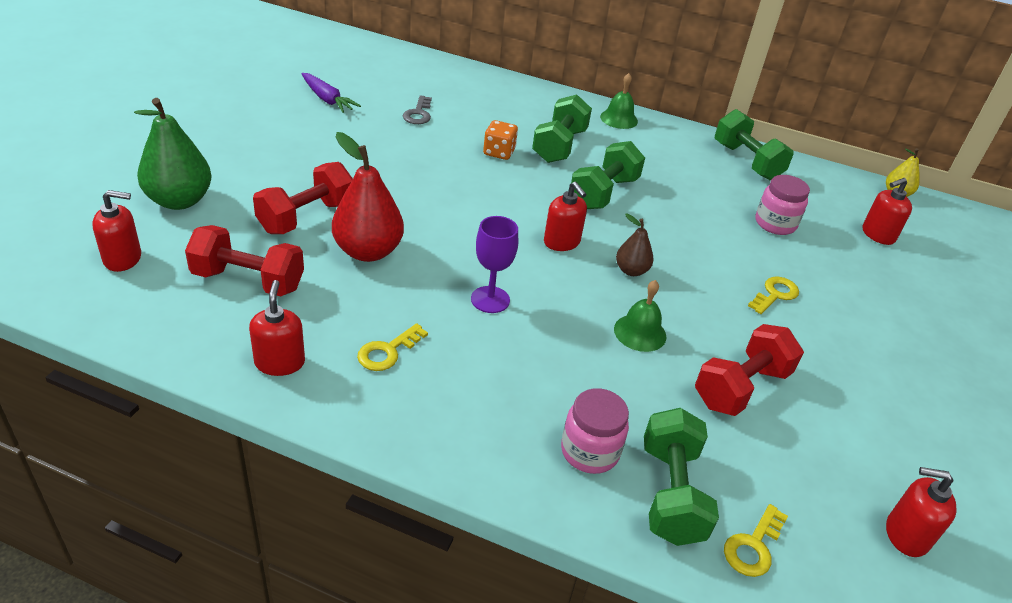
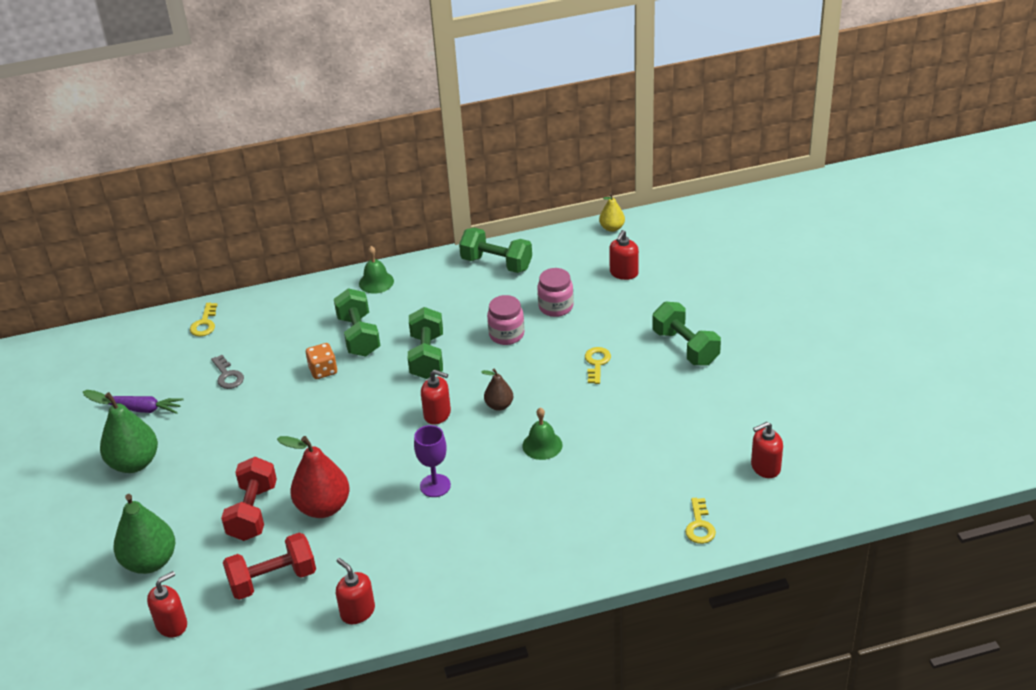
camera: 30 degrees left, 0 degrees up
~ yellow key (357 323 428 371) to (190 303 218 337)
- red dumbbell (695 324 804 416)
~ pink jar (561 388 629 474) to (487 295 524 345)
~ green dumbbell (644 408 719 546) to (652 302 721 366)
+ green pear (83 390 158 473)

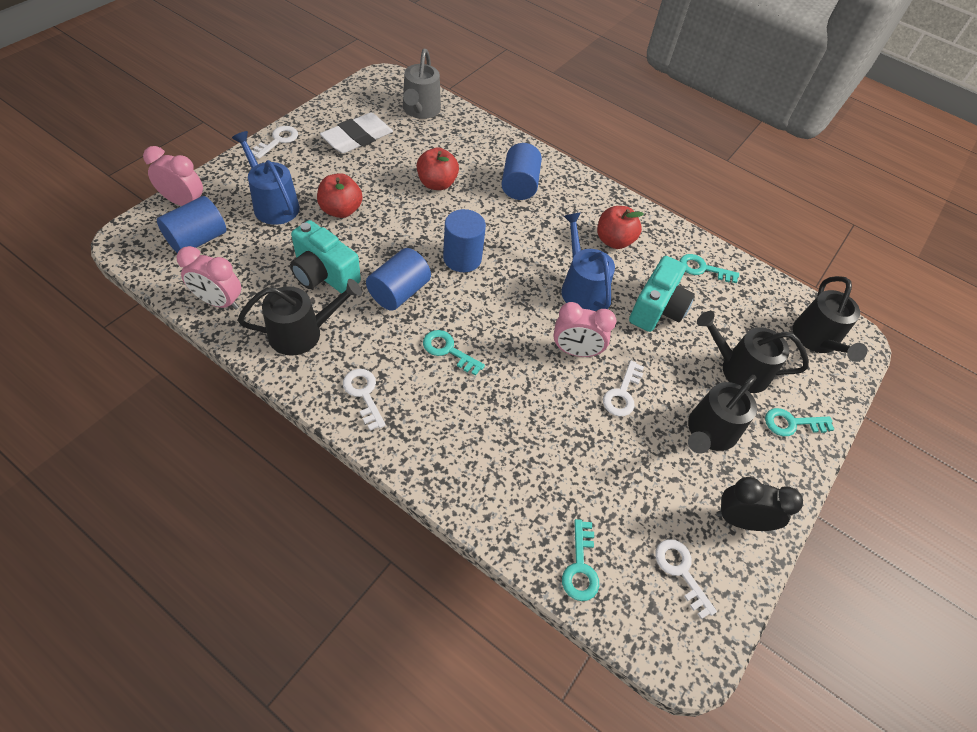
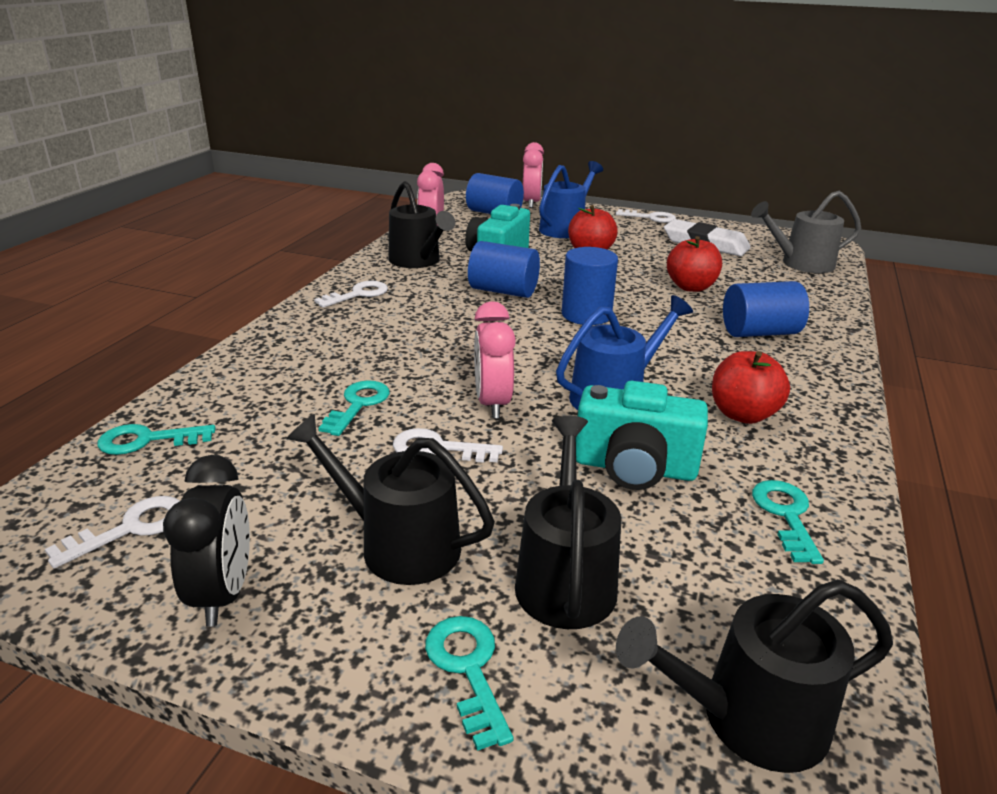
camera: 80 degrees right, 25 degrees down
~ turquoise key (423 330 485 376) to (319 380 390 436)

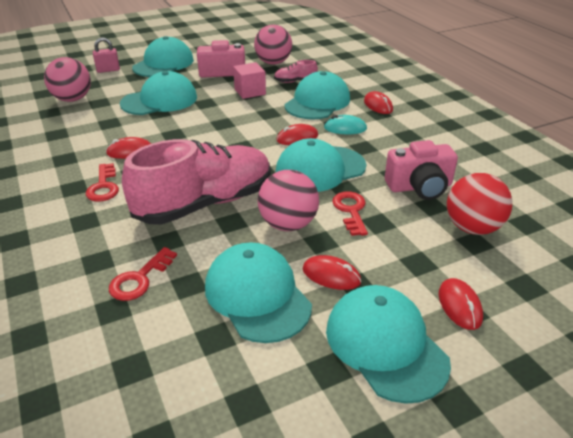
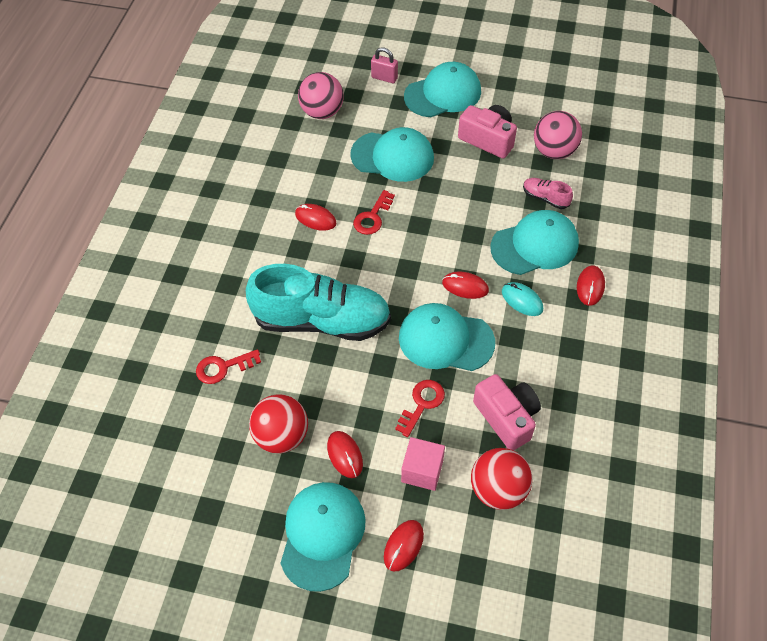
camera: 40 degrees right, 20 degrees up
~ pink cube (233 62 266 99) to (401 437 445 491)
~ pink shoe (122 139 271 225) to turquoise shoe (246 264 391 341)
~ pink camera (385 140 458 200) = (473 374 541 450) 150 degrees counterclockwise
~ red key (86 163 119 202) to (353 190 395 235)
- pink ball (258 170 319 231)
~ turquoise cap (205 242 312 343) to red ball (249 394 308 453)

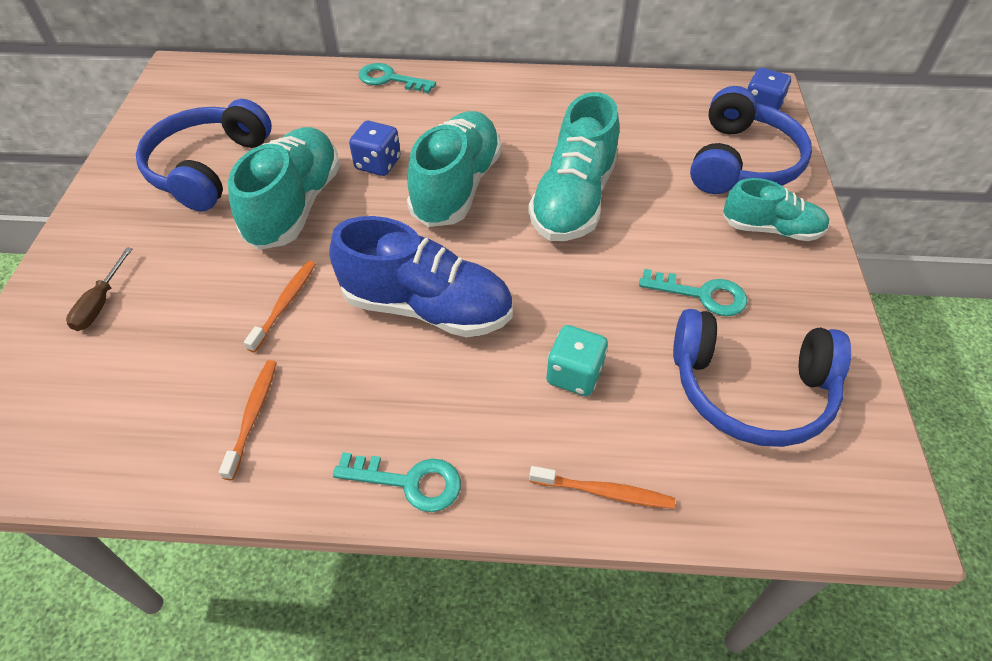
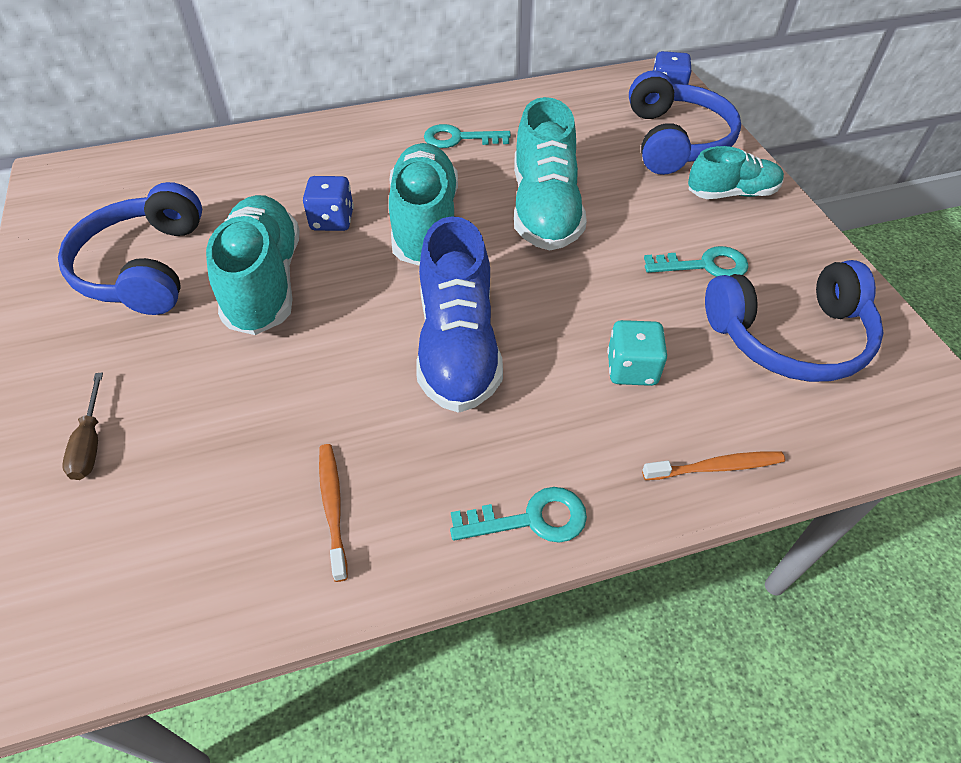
camera: 20 degrees left, 0 degrees up
~ turquoise key (358 63 436 93) to (424 124 511 148)
~ blue shoe (329 216 513 338) = (416 216 503 413) 90 degrees clockwise
- orange toothbrush (244 261 316 352)

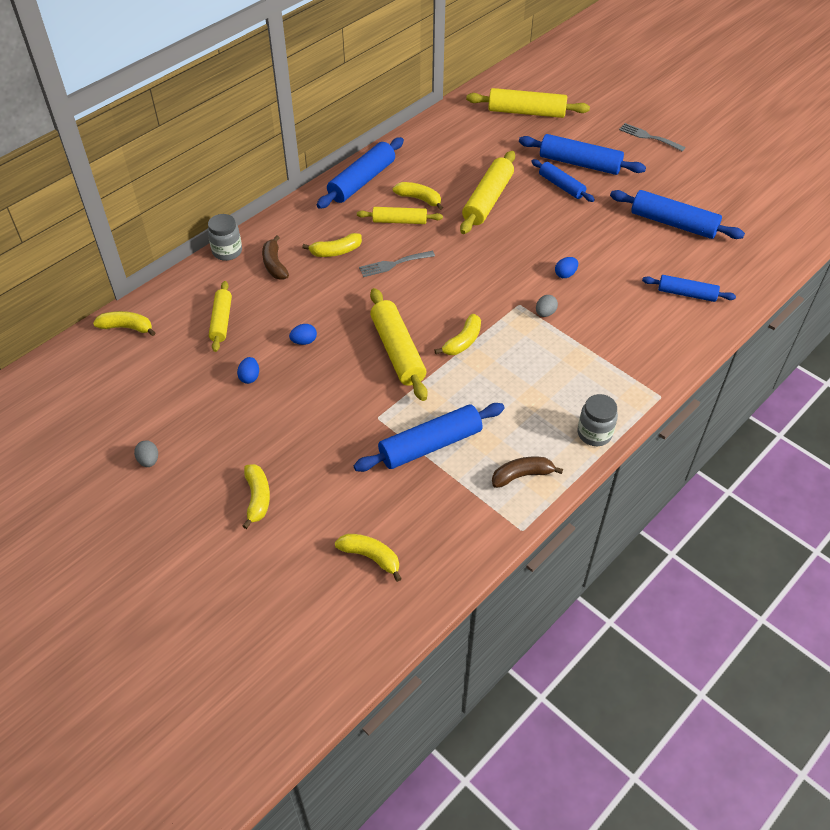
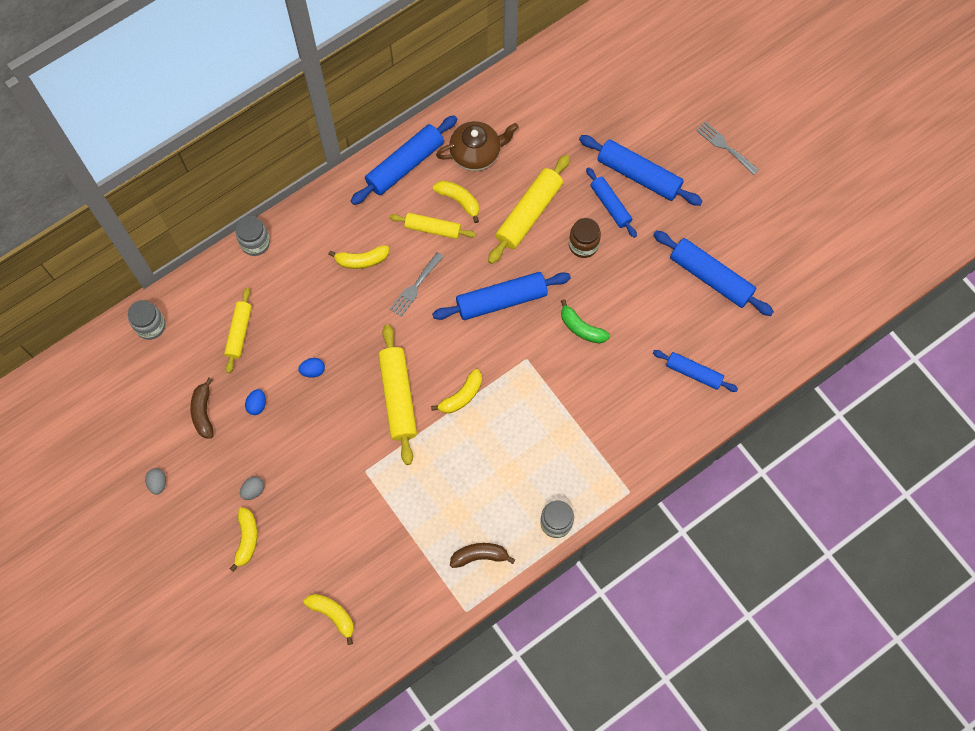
camera: 10 degrees right, 20 degrees up
- yellow rolling pin (466 88 590 118)
~ brown banana (262 235 289 280) to (190 378 214 439)
~ grey fork (359 251 435 277) = (390 252 444 317) 45 degrees counterclockwise
~ blue egg (555 257 578 278) to green banana (561 299 610 344)
~ grey egg (536 295 558 317) to (240 476 264 500)
~ yellow banana (93 311 156 336) to grey jar (128 300 165 340)
~ blue rolling pin (353 403 505 472) to (432 272 571 320)
+ brown teapot (436 121 519 171)
+ brown jar (569 218 601 258)

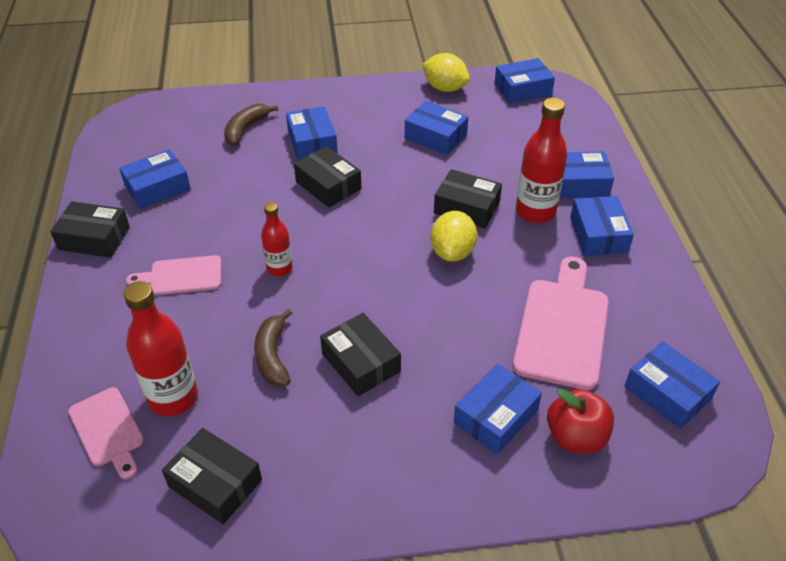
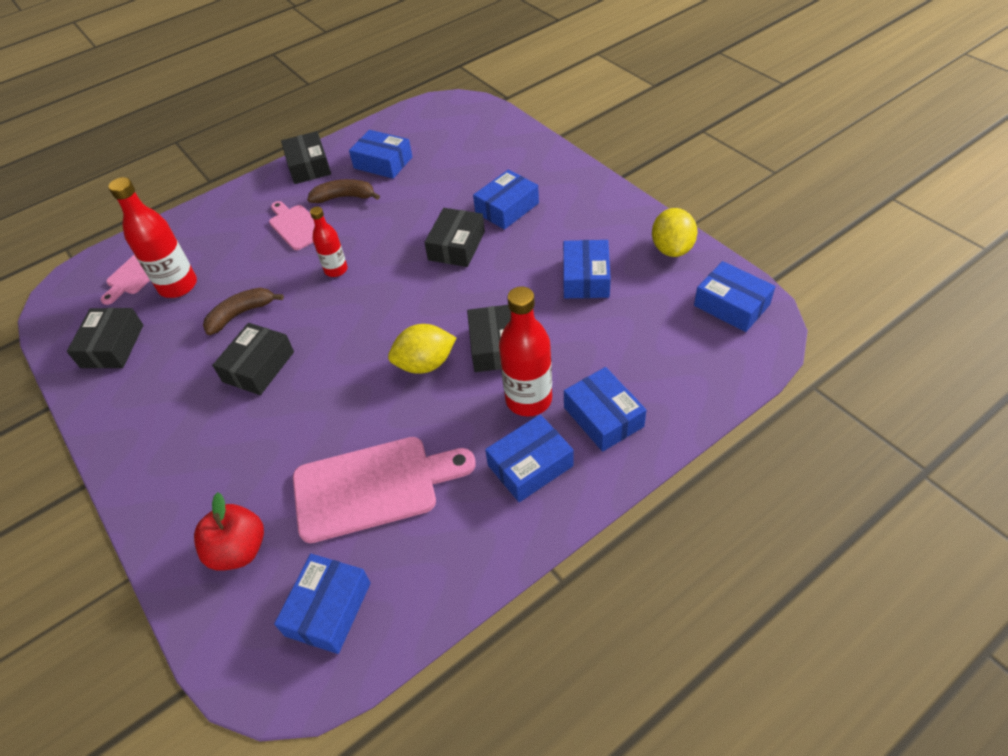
camera: 65 degrees right, 5 degrees up
~ brown banana (224 104 278 145) to (307 179 380 203)
- blue box (454 363 542 454)

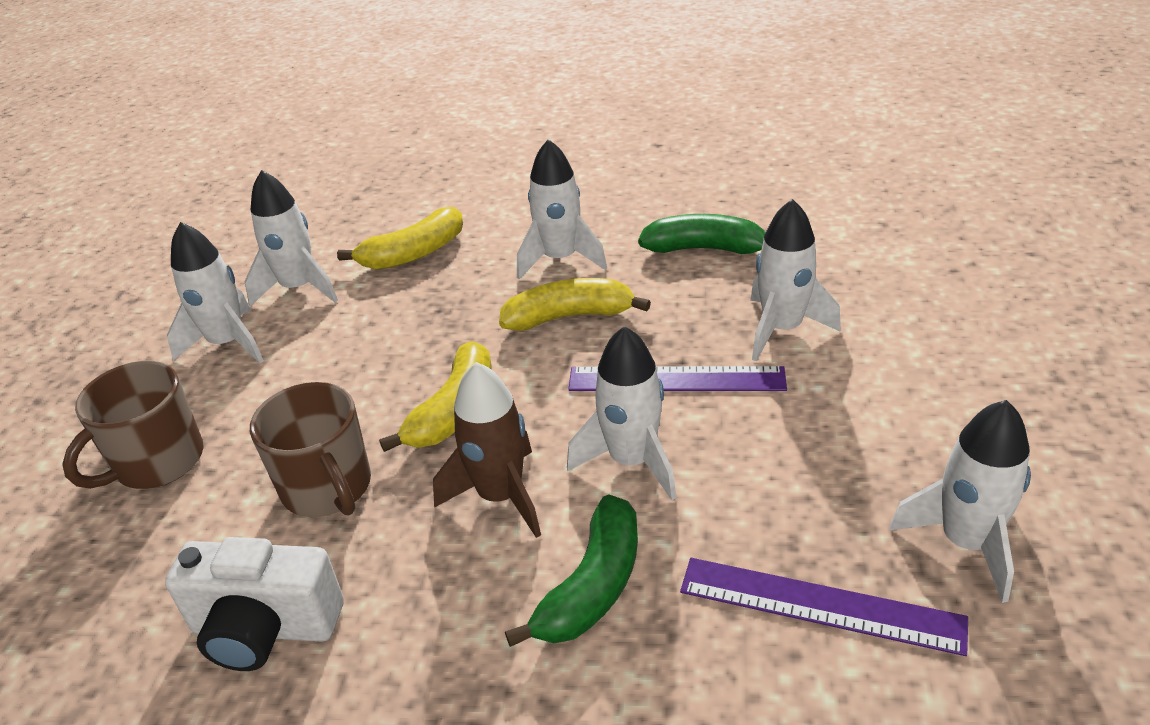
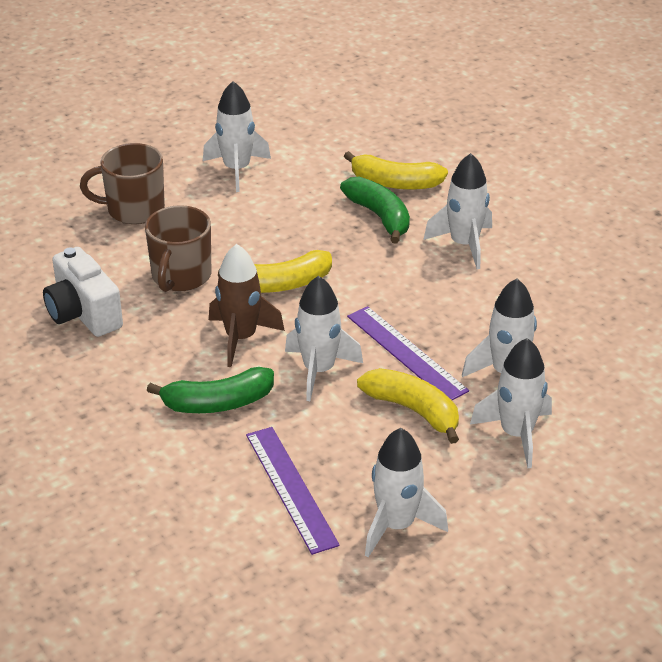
camera: 45 degrees right, 0 degrees up
~ white rocket (244 170 338 306) to (470 338 552 468)
~ green banana (638 214 765 254) to (340 177 410 244)
~ yellow banana (499 278 651 331) to (357 368 459 444)

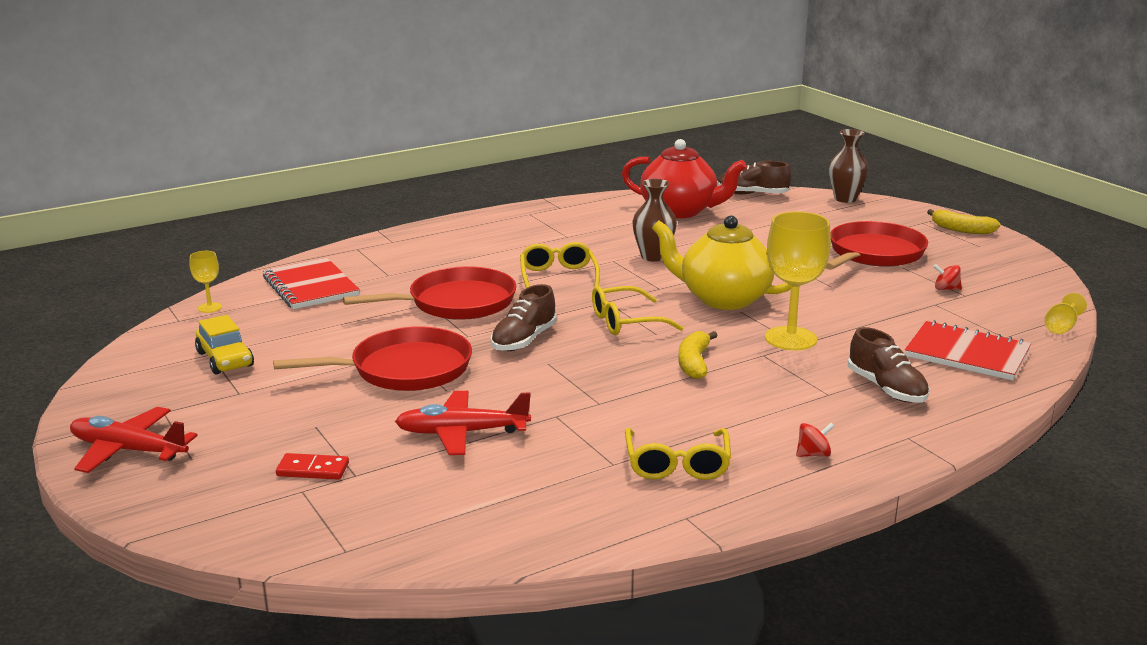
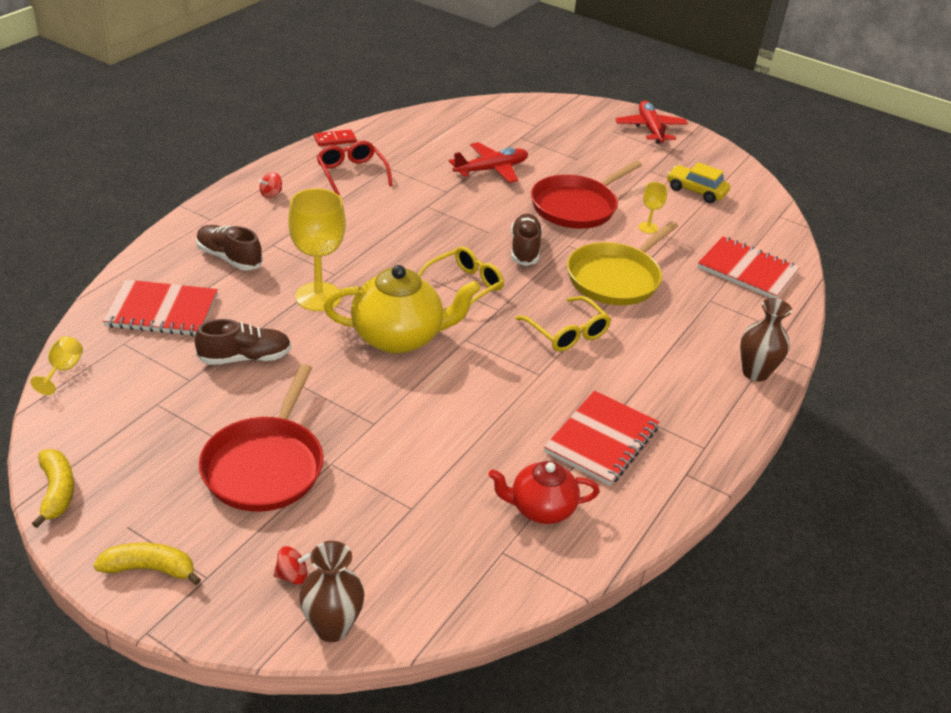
camera: 150 degrees right, 15 degrees up
~ red teapot (622 139 747 218) = (489 461 600 524) x0.63
~ brown shoe (717 161 791 194) to (195 319 291 365)
~ brown vase (632 179 677 262) to (740 298 792 381)
~ yellow goblet (190 251 222 313) to (639 182 667 233)
~ red spinning top (933 264 962 290) to (273 546 311 585)
~ red pan (343 266 516 320) to yellow pan (567 221 678 305)
~ yellow banana (679 331 718 379) to (32 449 74 528)
~ red plane (70 407 198 473) = (615 100 688 144) 90 degrees counterclockwise
~ yellow glasses (625 428 731 480) to red glasses (317 141 393 195)
~ red domino (276 453 349 480) to (314 129 356 146)
+ red notebook (544 391 659 485)

